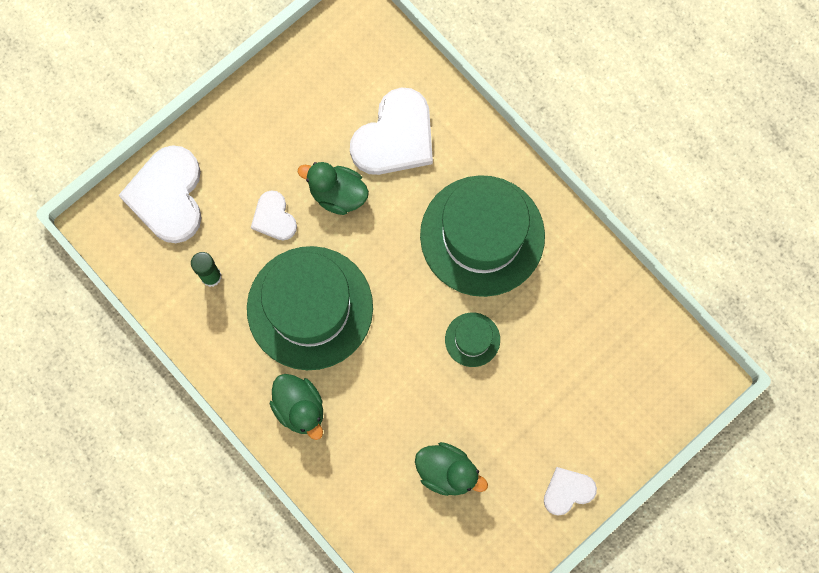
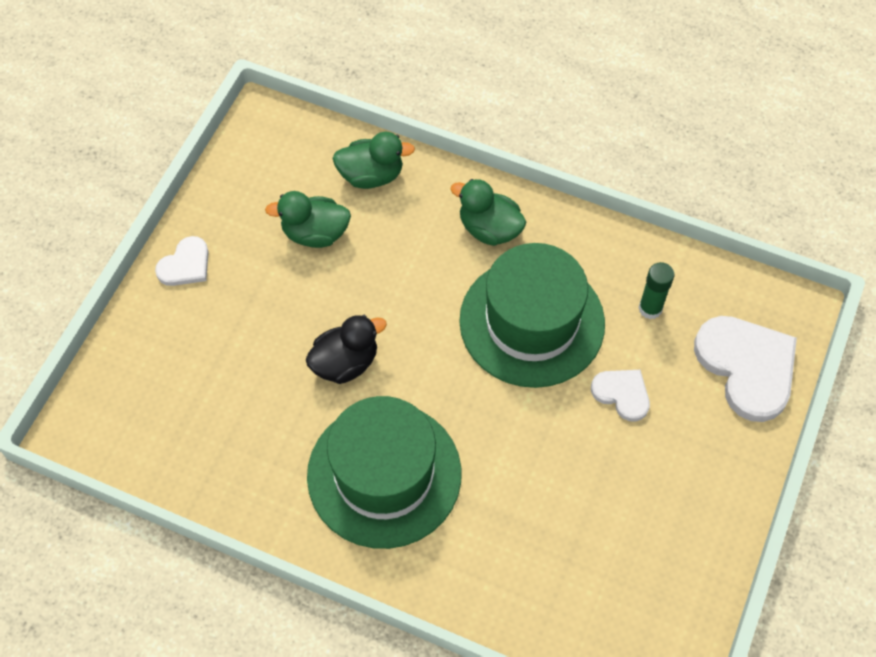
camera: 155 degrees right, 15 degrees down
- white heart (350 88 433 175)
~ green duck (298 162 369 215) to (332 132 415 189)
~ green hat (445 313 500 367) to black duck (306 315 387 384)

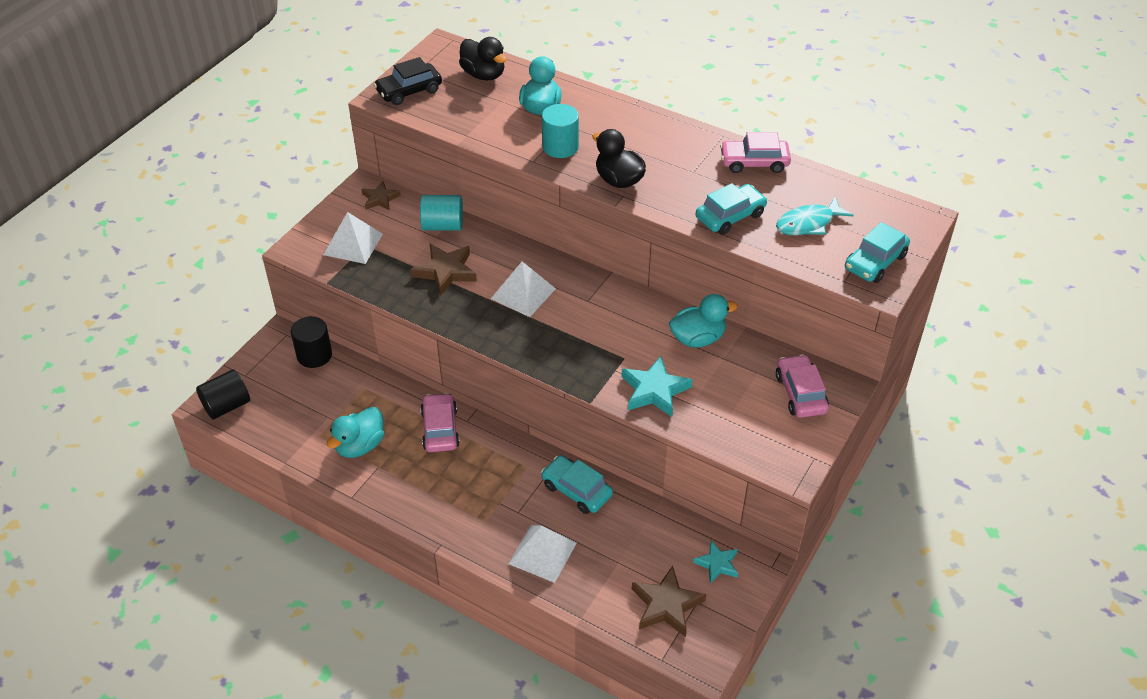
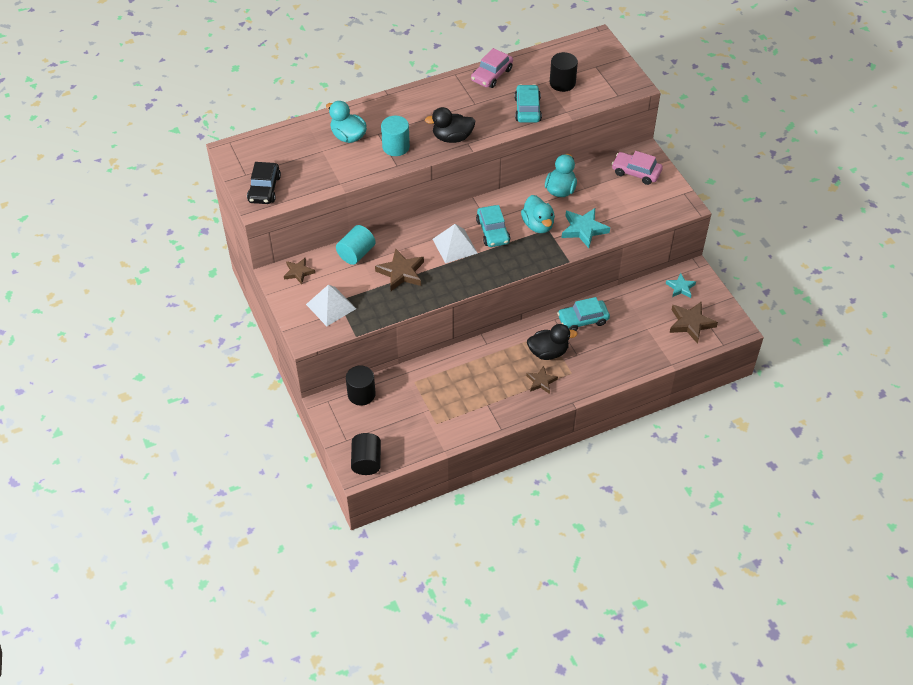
camera: 55 degrees left, 5 degrees up
~ black duck (459 37 507 80) to (527 324 577 360)
~ turquoise fish (776 197 854 235) to black cylinder (550 52 578 92)
~ turquoise car (845 222 910 283) to (476 205 510 247)
- pink car (420 392 460 452)
~ turquoise duck (327 407 384 458) to (521 195 555 233)
- white pyramid (508 525 577 583)
+ brown star (526 366 558 394)

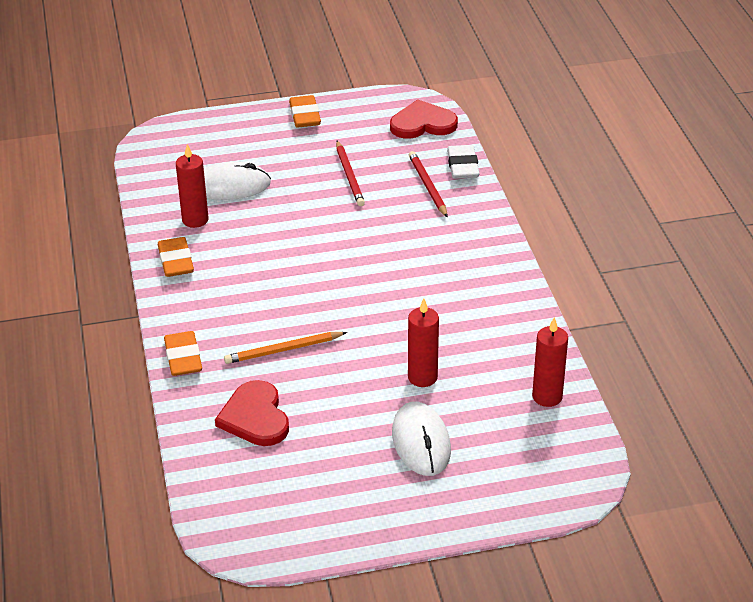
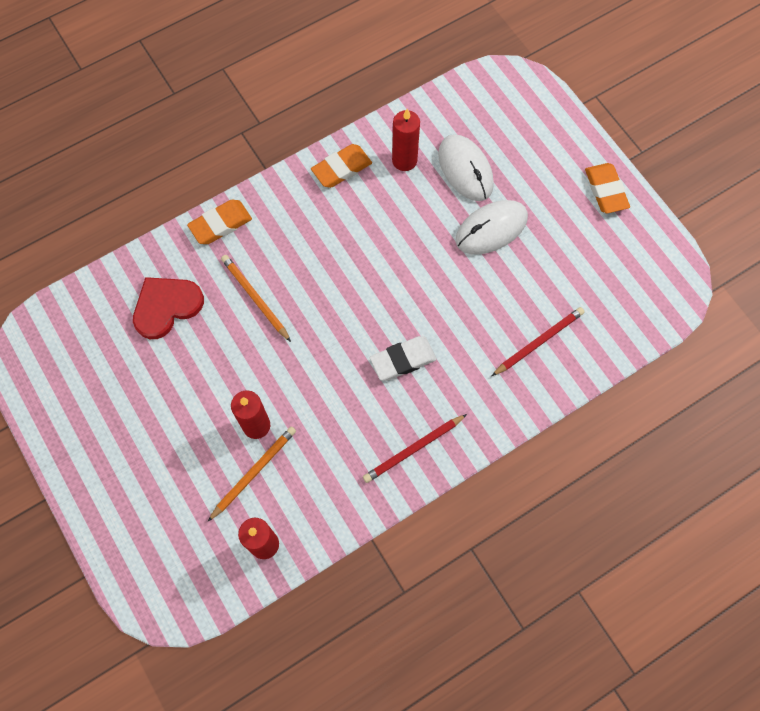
camera: 70 degrees right, 30 degrees up
~ orange eraser (289 95 321 128) = (585 163 630 213) 75 degrees counterclockwise
- red heart (390 99 458 139)
~ red pencil (336 141 365 206) to (363 414 467 483)
~ white eraser (447 145 480 179) to (370 336 437 381)
~ white mouse (392 402 451 476) to (456 200 528 255)
+ orange pencil (207 427 296 522)

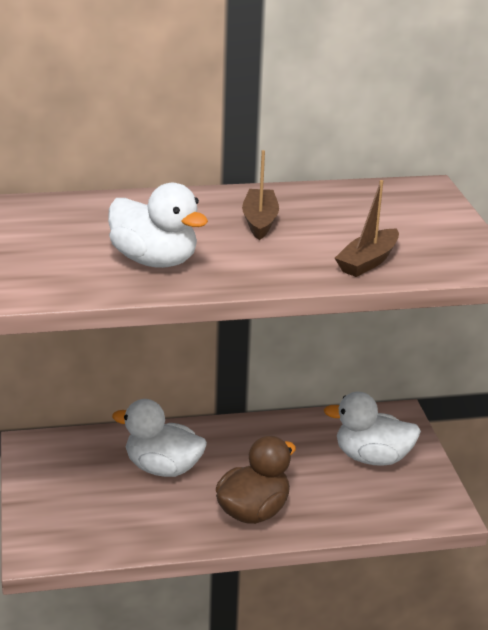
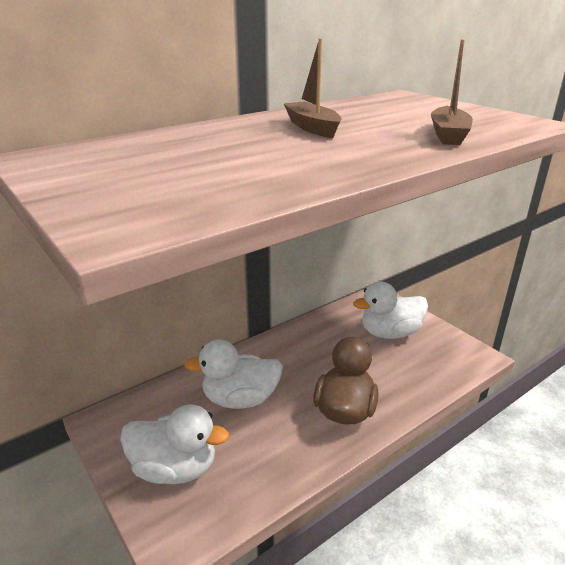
camera: 25 degrees left, 0 degrees up
~ white duck (108 183 208 268) to (120 404 229 484)

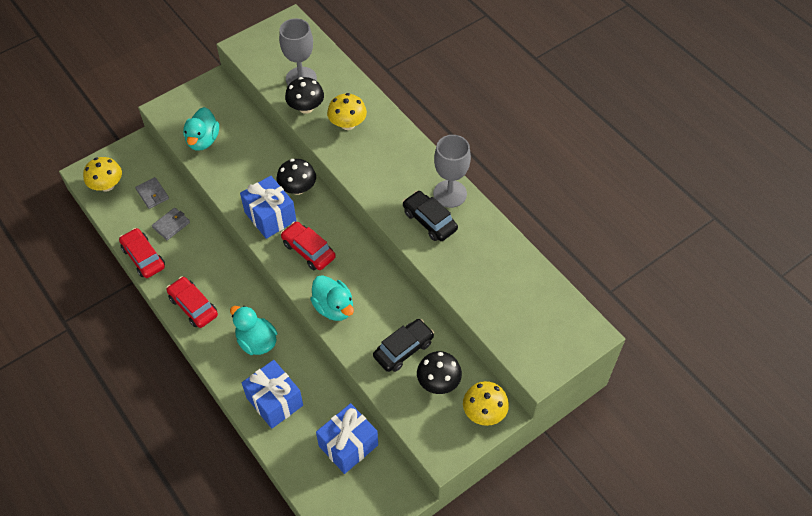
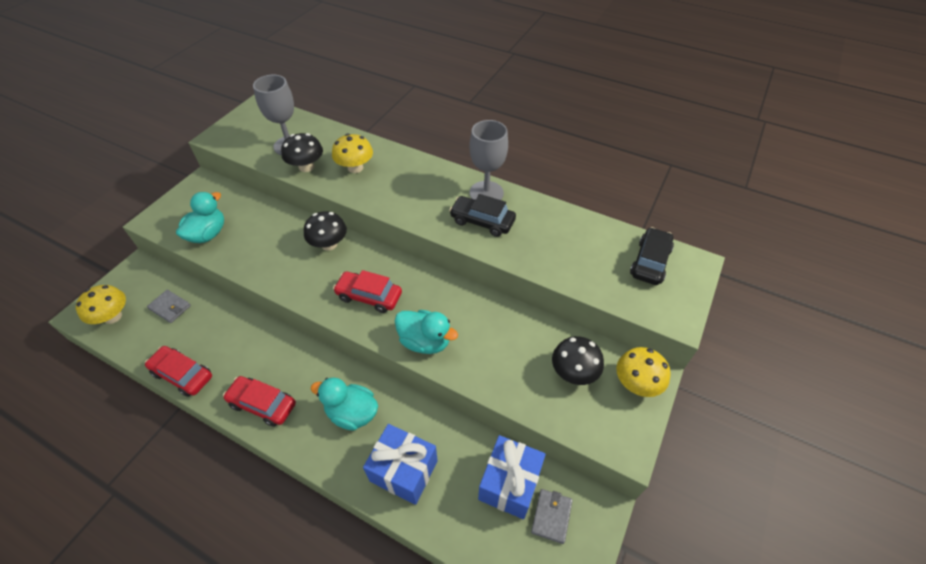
camera: 25 degrees left, 5 degrees down
~ turquoise duck (183 107 219 151) = (176 192 224 243) 135 degrees counterclockwise
- blue gift (240 176 296 239)
~ grey wallet (152 208 190 240) to (531 489 573 544)
~ black car (373 319 434 372) to (630 227 674 285)

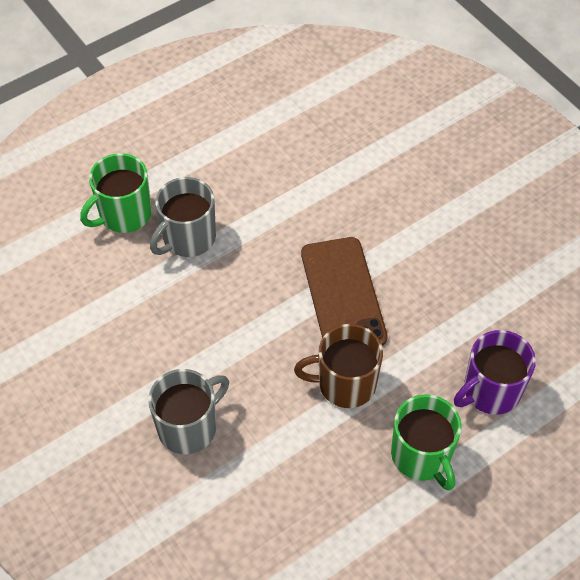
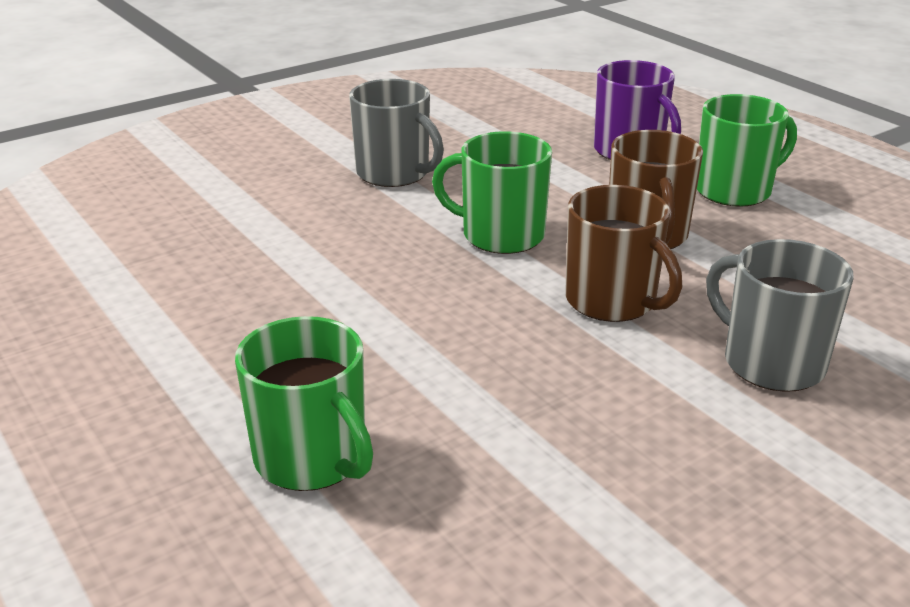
camera: 90 degrees left, 25 degrees down
~ grey mug (150 177 216 257) to (349 79 444 187)
~ brown phone (301 237 388 346) to green mug (432 131 552 254)
+ brown mug (565 185 682 322)

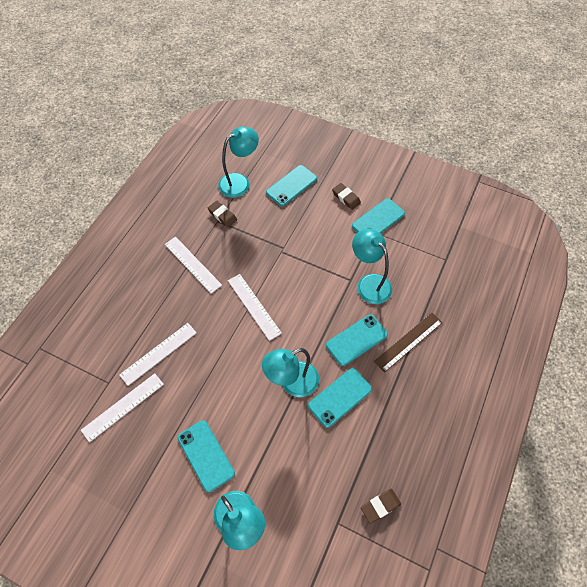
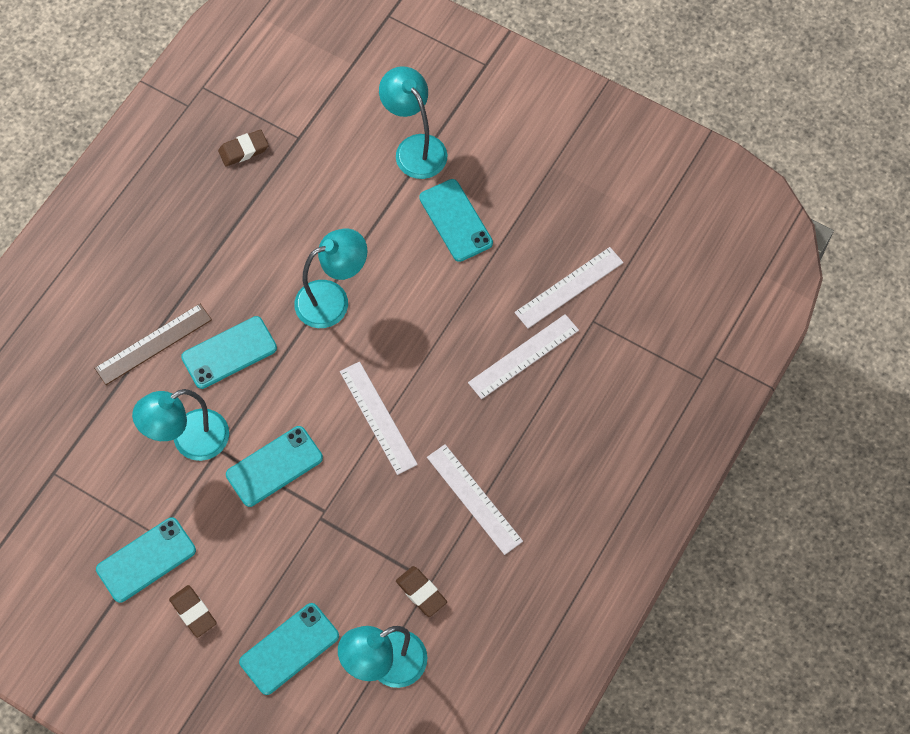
camera: 175 degrees left, 5 degrees up
~ turquoise lamp (352 229 392 304) = (132 389 229 461) 90 degrees clockwise
~ turquoise phone (308 368 372 428) to (226 426 323 507)

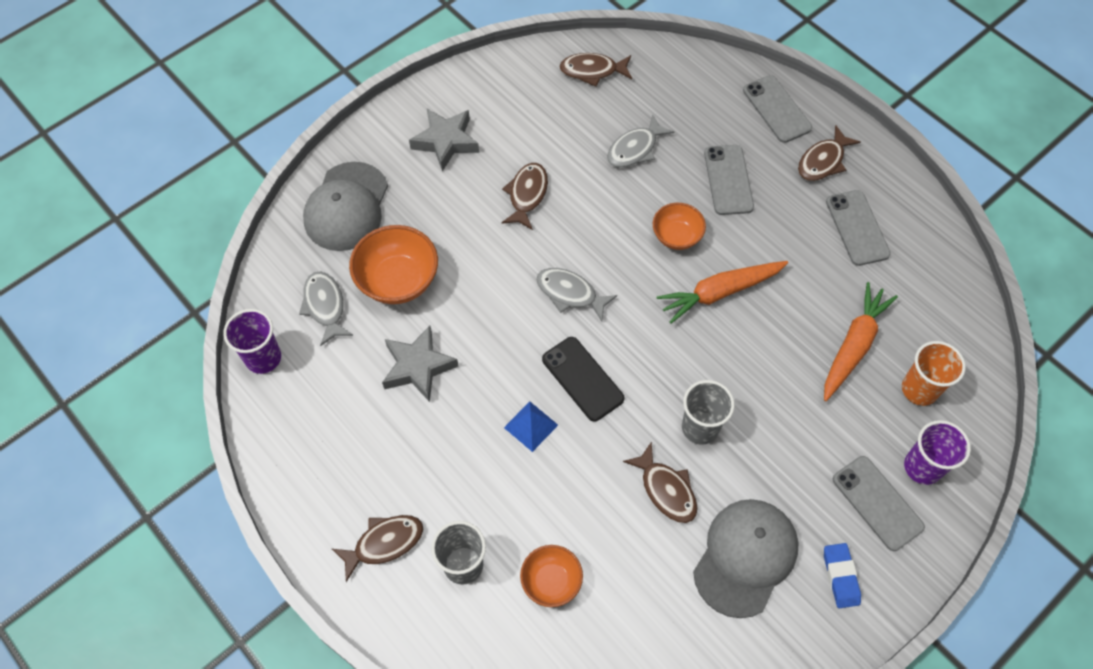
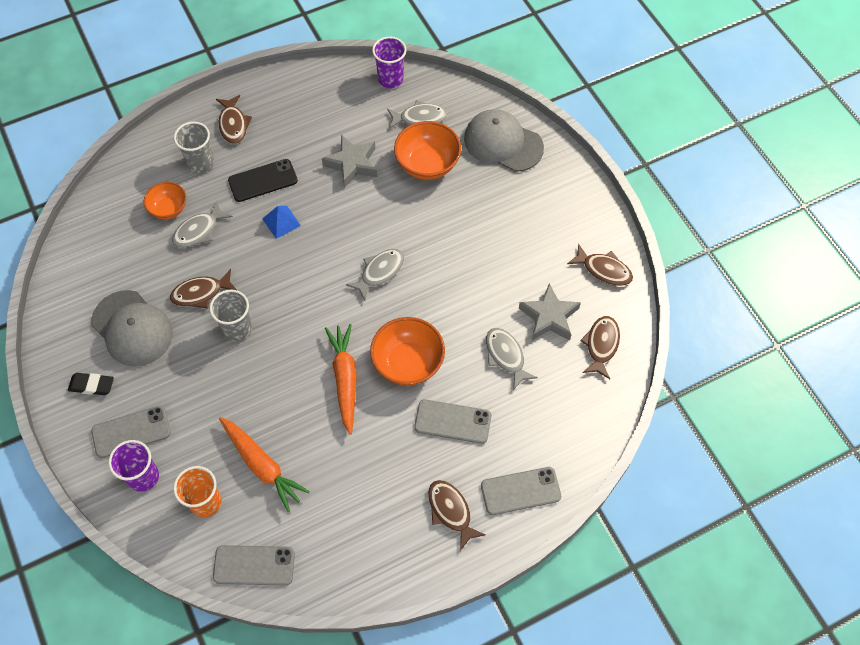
camera: 105 degrees right, 0 degrees up
~ grey star (409 109 479 172) to (519 283 581 341)
~ brown fish (502 163 548 230) to (567 244 633 286)
~ grey phone (826 190 891 266) to (213 545 295 585)
~ orange bowl (653 203 706 250) = (370 317 445 386) x1.61
~ black phone (542 337 624 422) to (228 159 298 202)
~ blue eraser (824 543 861 608) to black eraser (68 373 114 395)
+ grey fish (172 200 233 248)

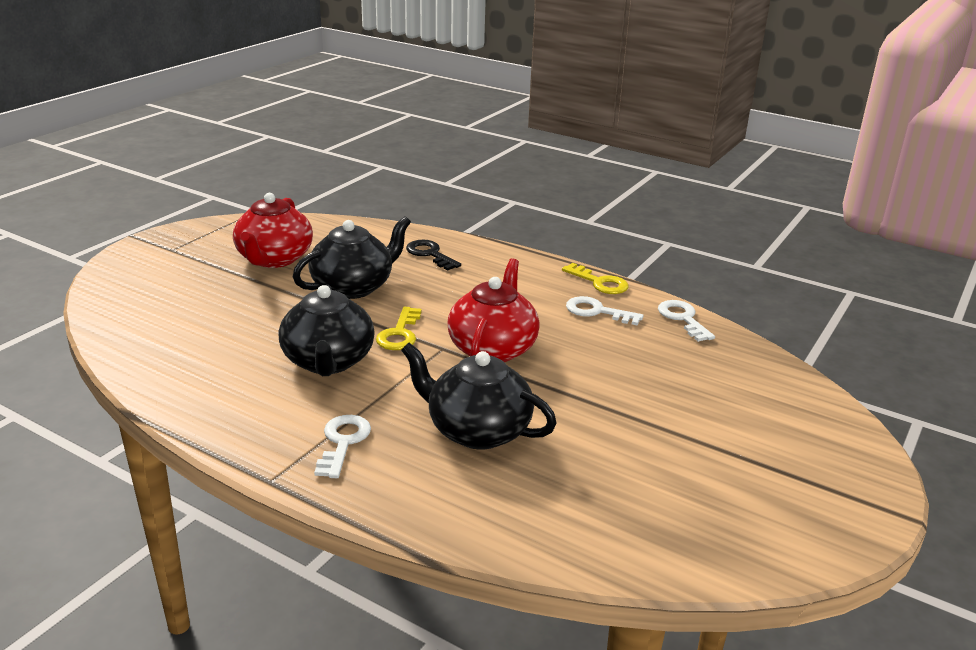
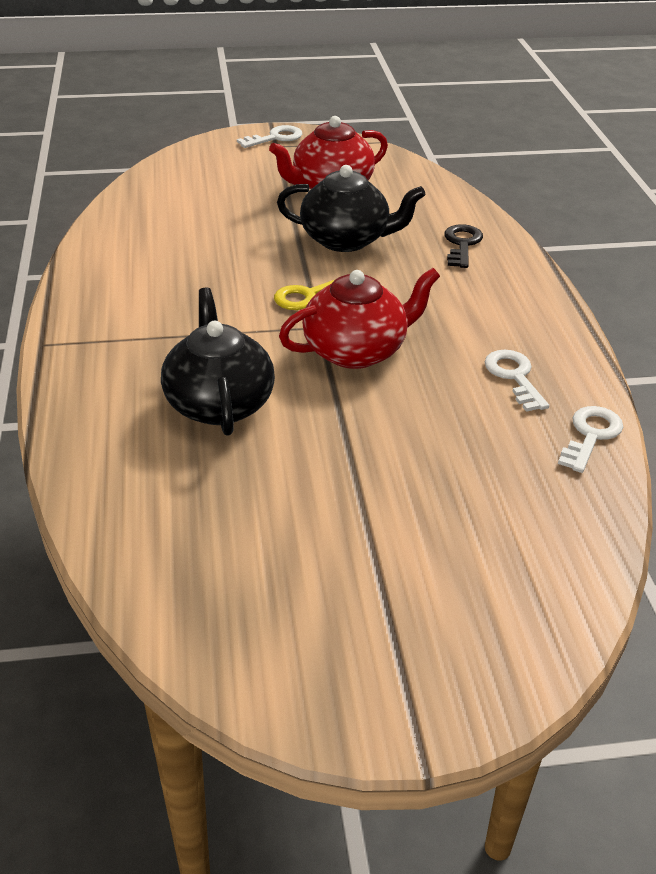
camera: 50 degrees right, 10 degrees up
- yellow key (562 263 628 294)
- black teapot (279 285 375 376)
~ white key (314 415 371 478) to (237 125 302 148)

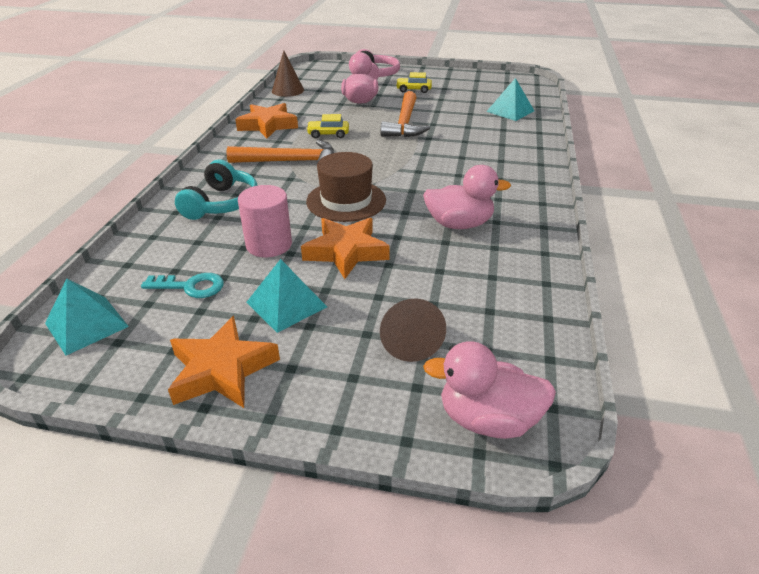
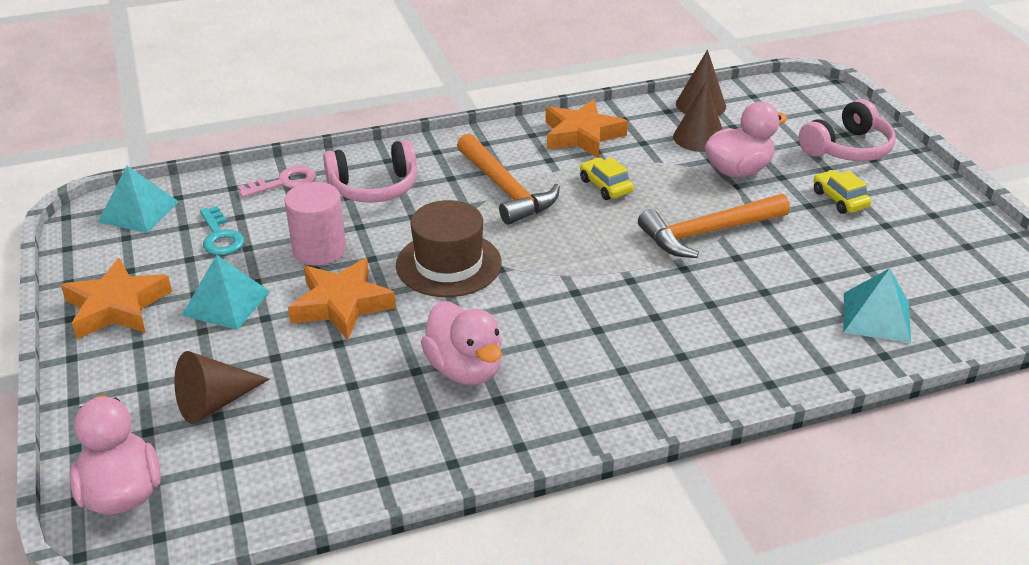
camera: 60 degrees right, 0 degrees up
~ turquoise headphones (175 160 258 220) to pink headphones (323 140 417 203)
+ brown cone (673 81 723 152)
+ pink key (238 166 316 198)

